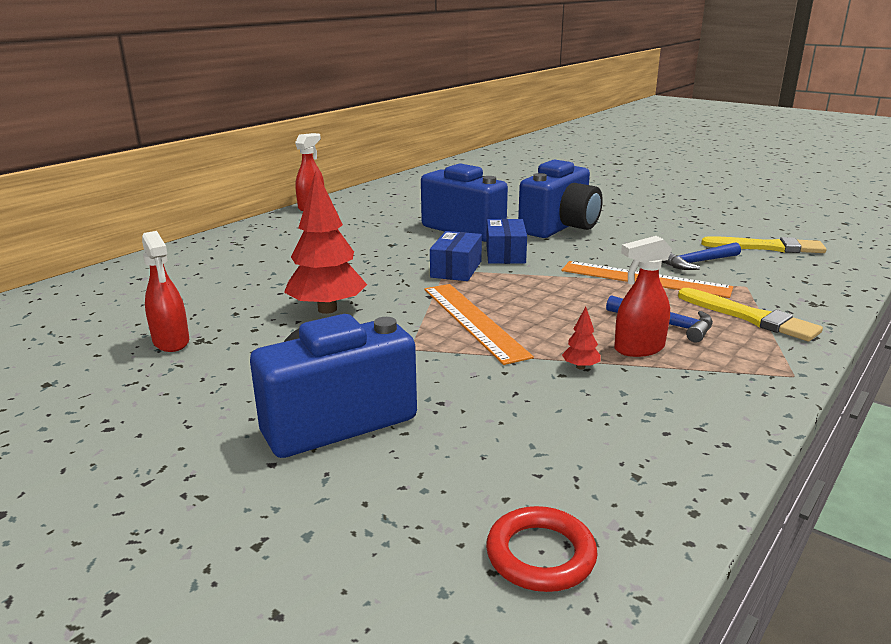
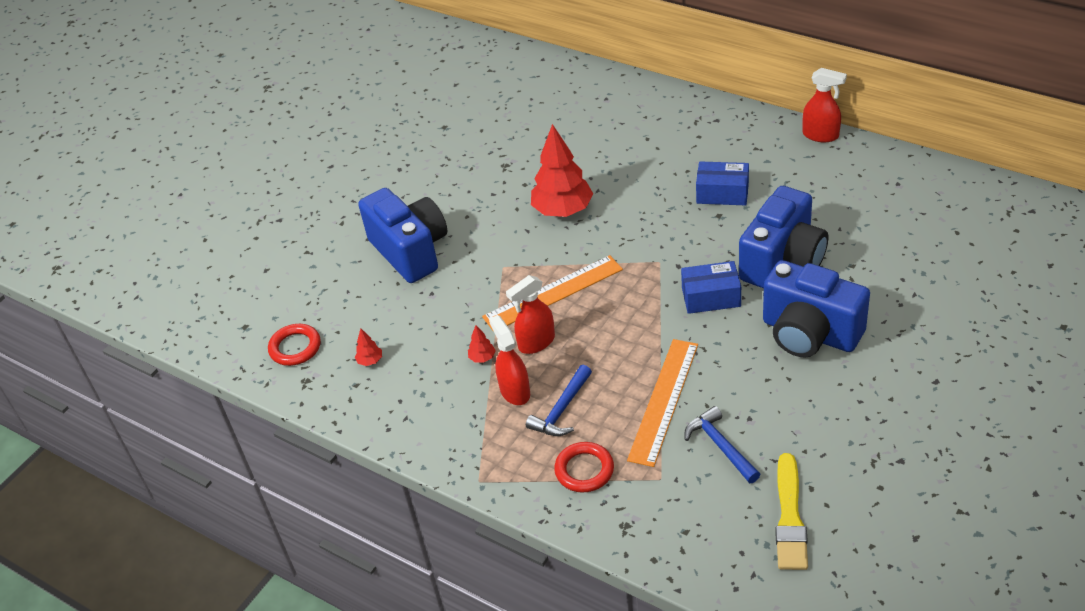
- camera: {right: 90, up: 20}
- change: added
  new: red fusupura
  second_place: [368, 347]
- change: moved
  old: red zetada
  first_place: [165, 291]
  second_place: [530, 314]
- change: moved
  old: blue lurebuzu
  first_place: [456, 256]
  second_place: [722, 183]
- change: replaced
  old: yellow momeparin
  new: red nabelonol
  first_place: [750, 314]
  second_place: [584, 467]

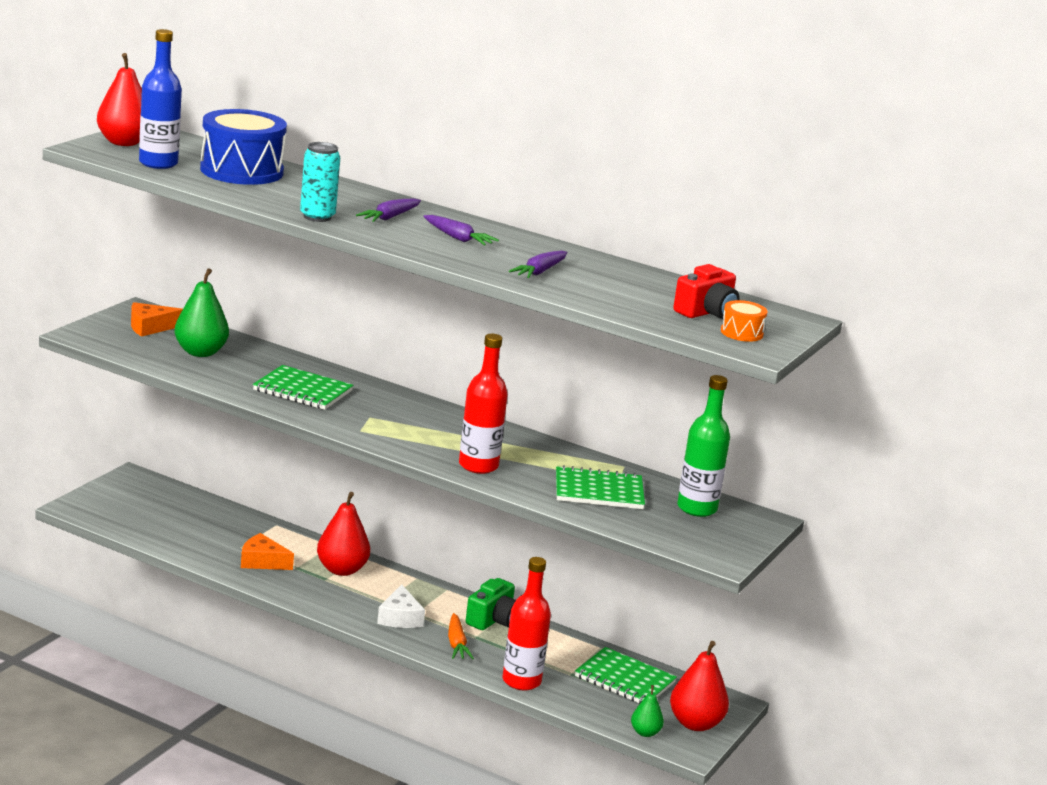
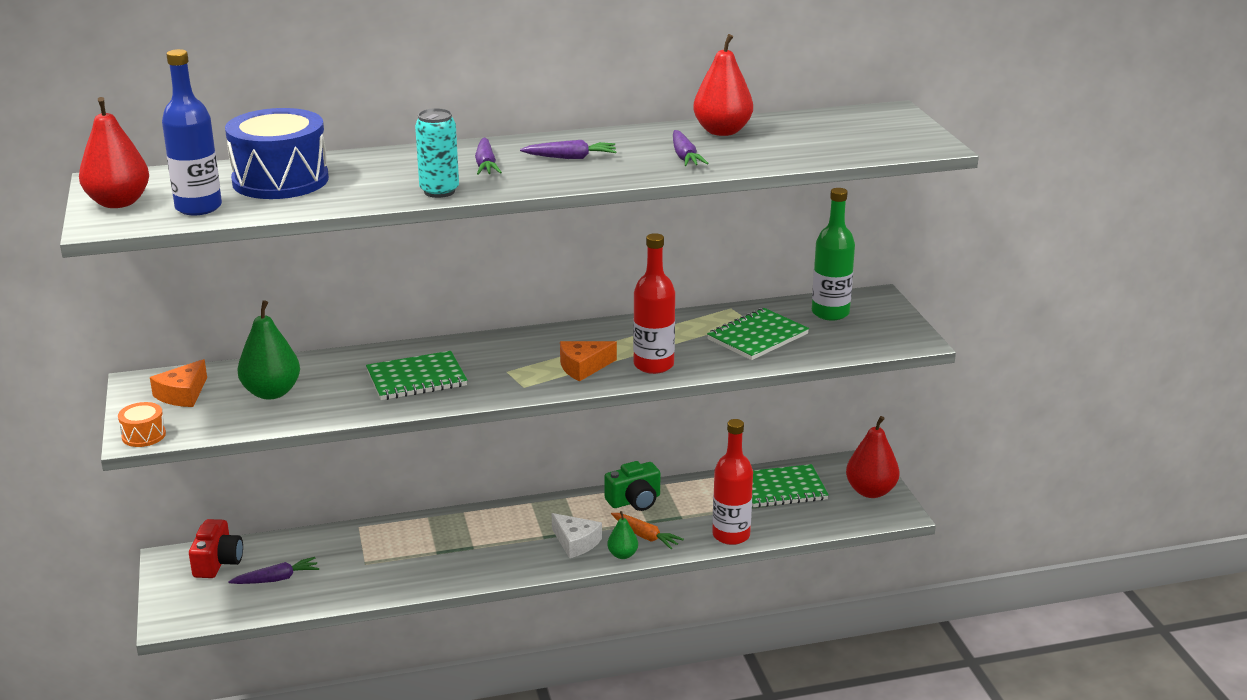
- camera: {right: -40, up: 5}
- change: added
  new: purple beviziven
  second_place: [273, 570]
- change: moved
  old: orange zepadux
  first_place: [267, 551]
  second_place: [588, 361]
- change: moved
  old: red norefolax
  first_place: [343, 534]
  second_place: [723, 85]
- change: moved
  old: green norefolax
  first_place: [647, 711]
  second_place: [622, 535]
- change: moved
  old: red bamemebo
  first_place: [706, 291]
  second_place: [216, 548]
- change: moved
  old: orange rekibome
  first_place: [744, 321]
  second_place: [142, 424]
- change: turned
  old: green bamemebo
  first_place: [491, 604]
  second_place: [632, 486]
  degrees: 75

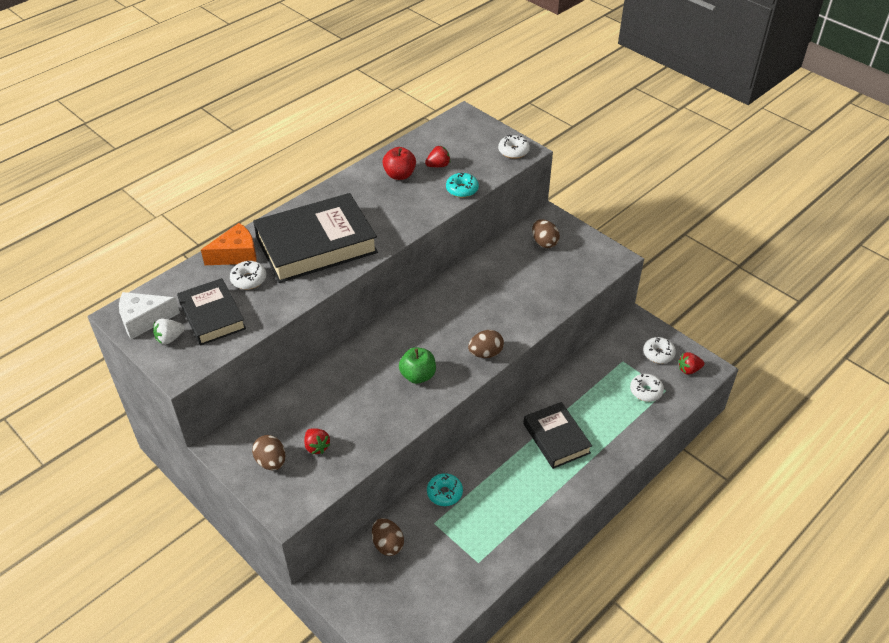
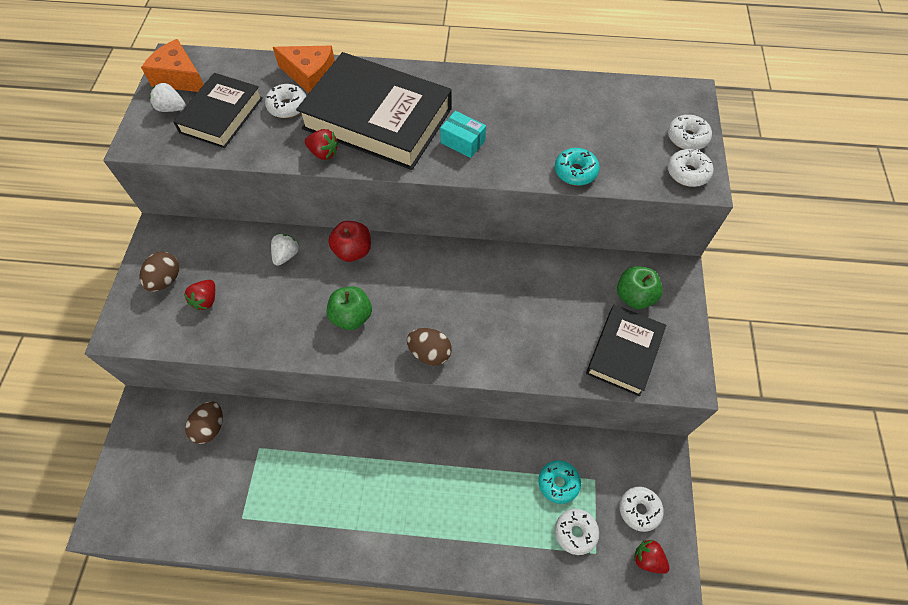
- camera: {right: 50, up: 15}
- change: added
  new: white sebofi
  second_place: [285, 249]
- change: added
  new: turquoise lurebuzu
  second_place: [463, 134]
- change: added
  new: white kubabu
  second_place: [690, 132]
- change: moved
  old: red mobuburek
  first_place: [399, 163]
  second_place: [349, 241]
- change: moved
  old: red sebofi
  first_place: [437, 156]
  second_place: [322, 144]
- change: moved
  old: turquoise kubabu
  first_place: [445, 489]
  second_place: [559, 482]
- change: moved
  old: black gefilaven
  first_place: [557, 435]
  second_place: [626, 350]
- change: replaced
  old: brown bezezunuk
  new: green mobuburek
  first_place: [546, 233]
  second_place: [640, 287]
- change: recoloured
  old: white zepadux
  new: orange zepadux
  first_place: [149, 315]
  second_place: [172, 65]

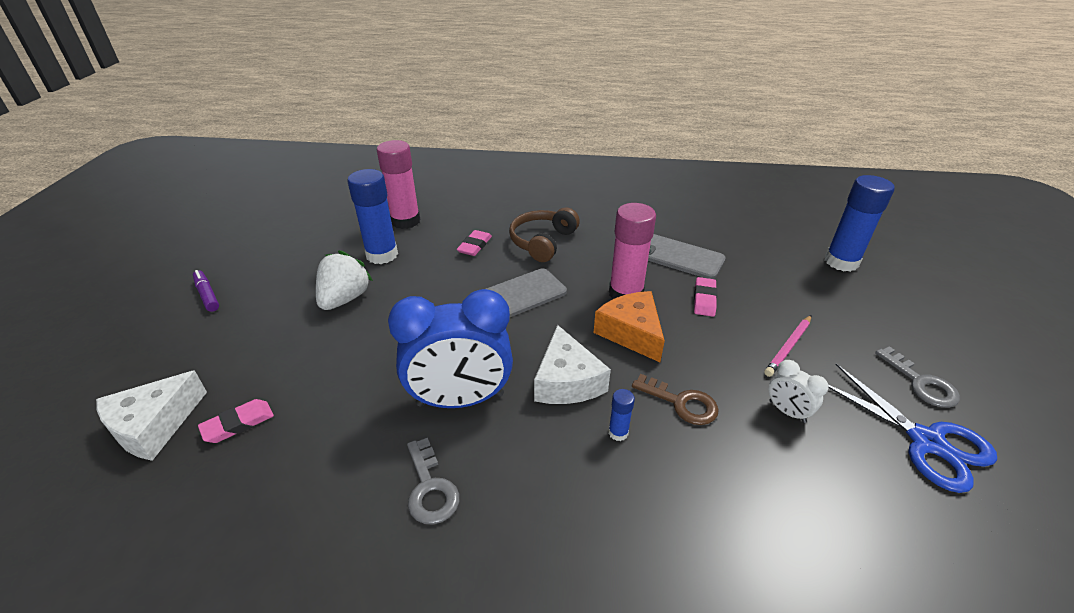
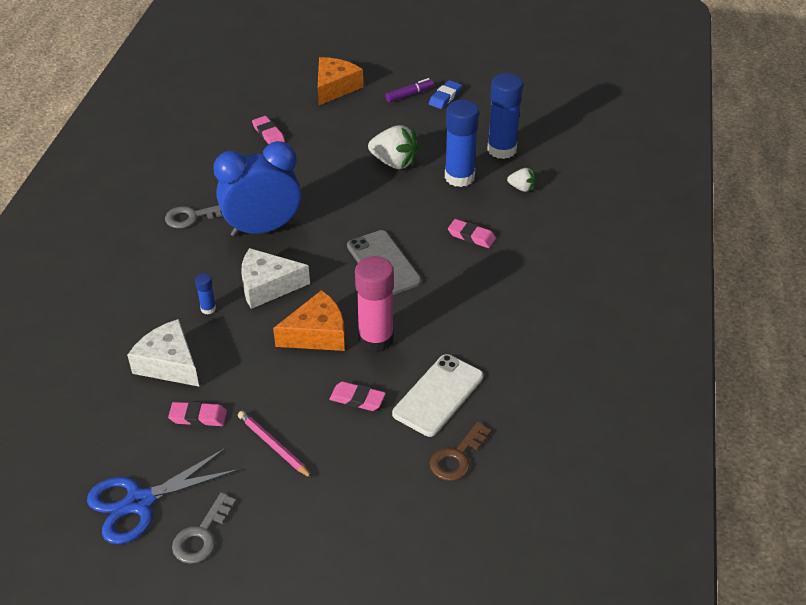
- camera: {right: 95, up: 5}
- change: removed
  old: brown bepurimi
  first_place: [544, 234]
- change: added
  new: orange zepadux
  second_place: [340, 81]
- change: added
  new: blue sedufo
  second_place: [445, 94]
- change: moved
  old: white zepadux
  first_place: [151, 415]
  second_place: [163, 353]
- change: moved
  old: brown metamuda
  first_place: [675, 399]
  second_place: [460, 451]
- change: moved
  old: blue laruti
  first_place: [860, 223]
  second_place: [505, 116]
- change: replaced
  old: pink laruti
  new: white sebofi
  first_place: [398, 184]
  second_place: [521, 180]
- change: replaced
  old: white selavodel
  new: pink sedufo
  first_place: [799, 391]
  second_place: [197, 413]
- change: recoloured
  old: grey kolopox
  new: white kolopox
  first_place: [687, 256]
  second_place: [437, 395]
- change: turned
  old: blue selavodel
  first_place: [450, 348]
  second_place: [257, 189]
  degrees: 75
- change: turned
  old: grey metamuda
  first_place: [917, 377]
  second_place: [204, 528]
  degrees: -45

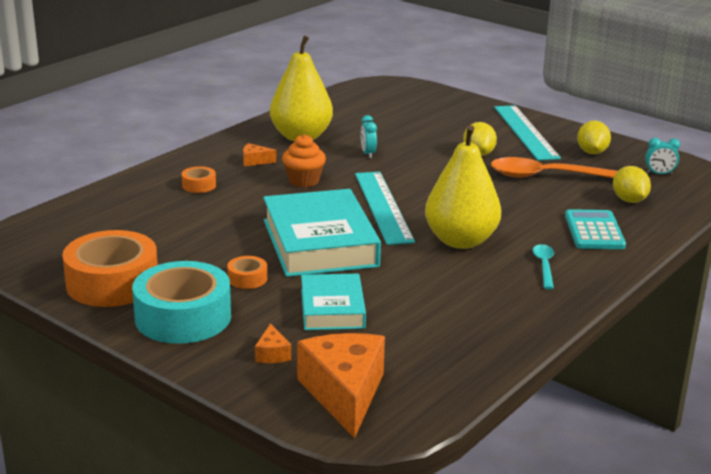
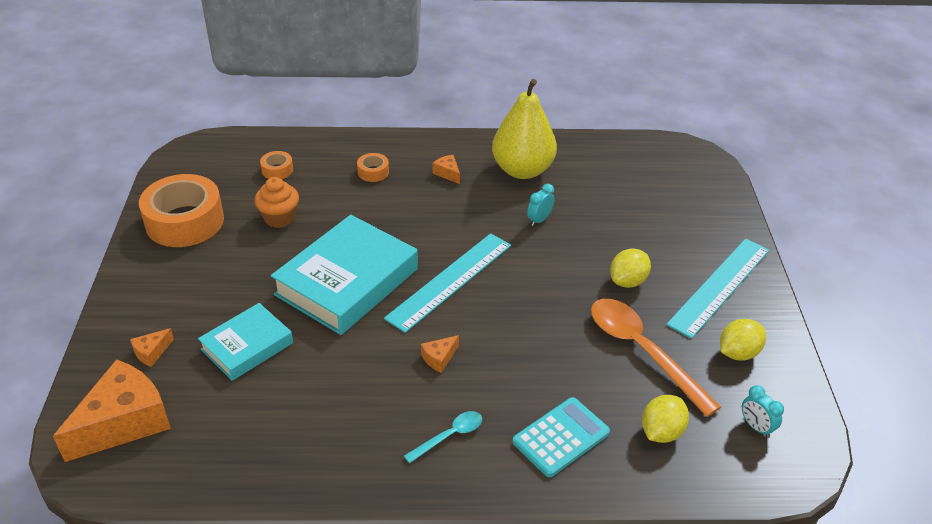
- camera: {right: 50, up: 15}
- change: removed
  old: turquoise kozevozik
  first_place: [181, 302]
- change: moved
  old: orange kozevozik
  first_place: [247, 272]
  second_place: [276, 165]
- change: moved
  old: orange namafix
  first_place: [304, 160]
  second_place: [276, 202]
- change: replaced
  old: yellow norefolax
  new: orange zepadux
  first_place: [463, 187]
  second_place: [440, 354]

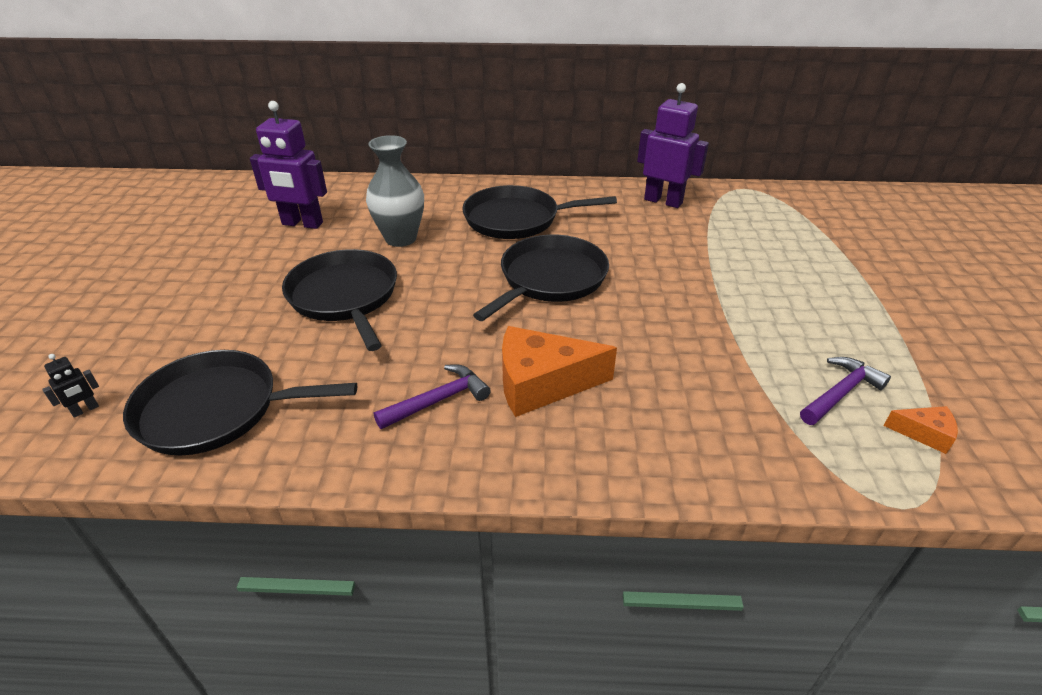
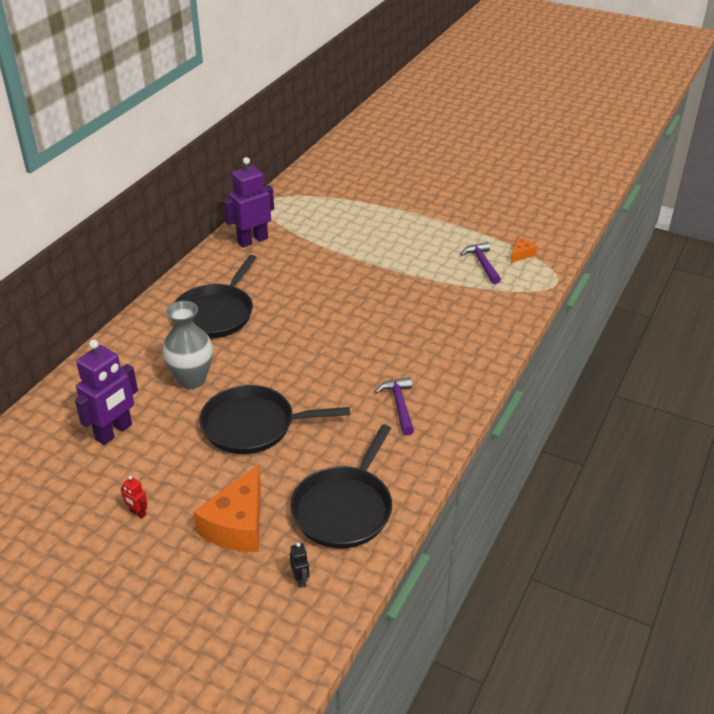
- camera: {right: -65, up: 0}
- change: removed
  old: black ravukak
  first_place: [541, 278]
- change: added
  new: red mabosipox
  second_place: [134, 497]
- change: moved
  old: orange zepadux
  first_place: [559, 371]
  second_place: [227, 508]

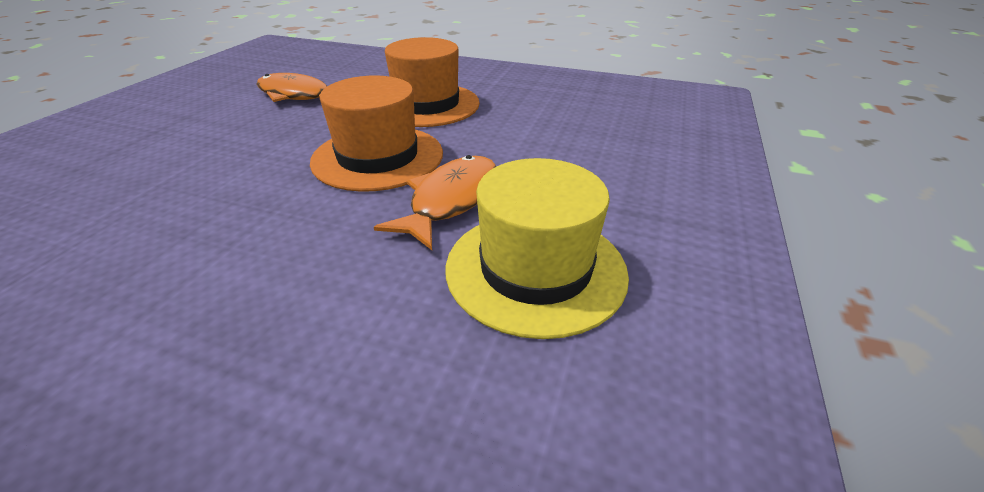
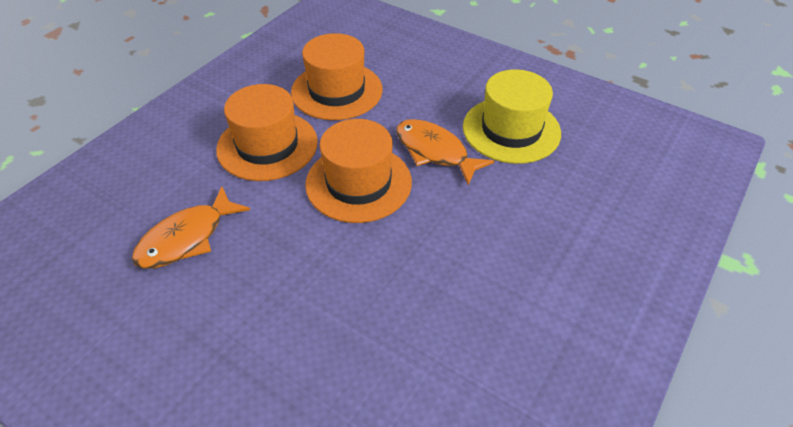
- camera: {right: -75, up: 10}
- change: added
  new: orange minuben
  second_place: [336, 76]

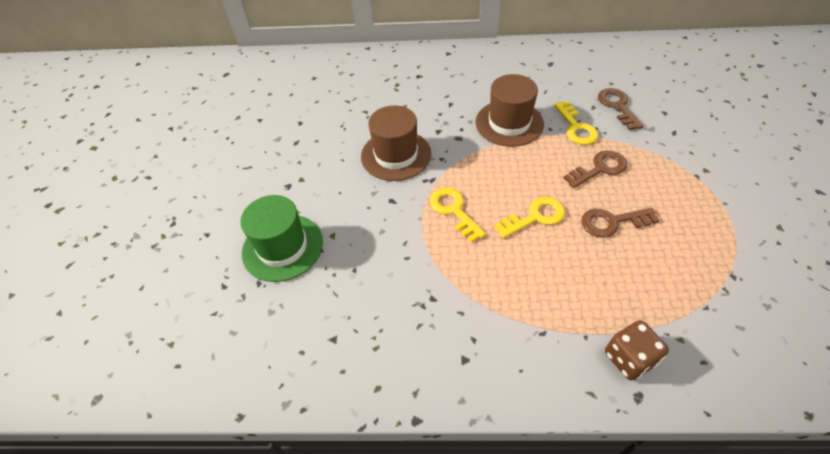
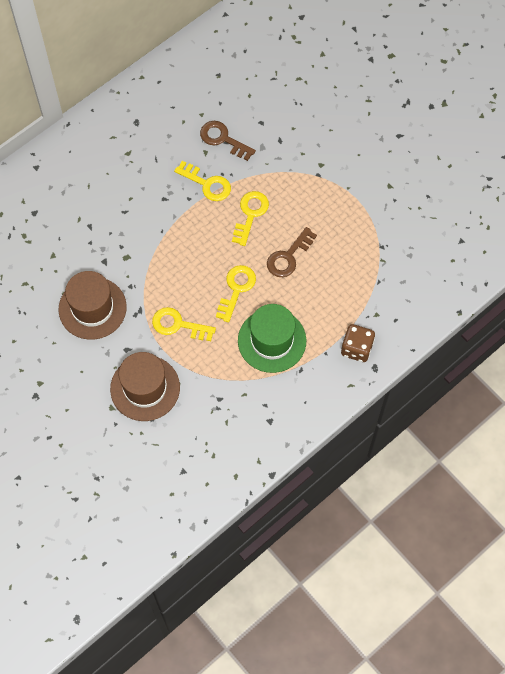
- camera: {right: -45, up: 15}
- change: moved
  old: green minuben
  first_place: [281, 238]
  second_place: [272, 338]
- change: moved
  old: brown minuben
  first_place: [509, 110]
  second_place: [145, 386]
- change: recoloured
  old: brown metamuda
  new: yellow metamuda
  first_place: [595, 169]
  second_place: [250, 218]

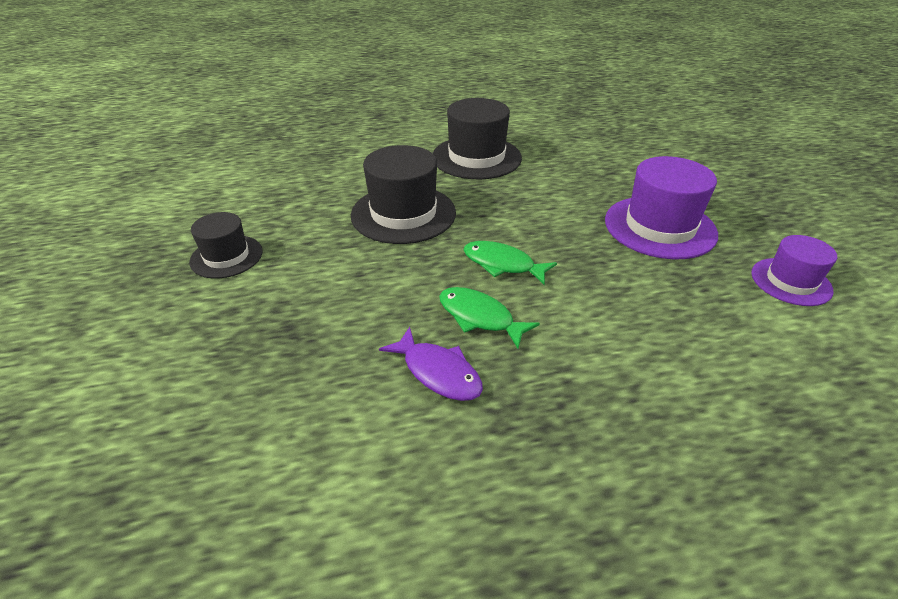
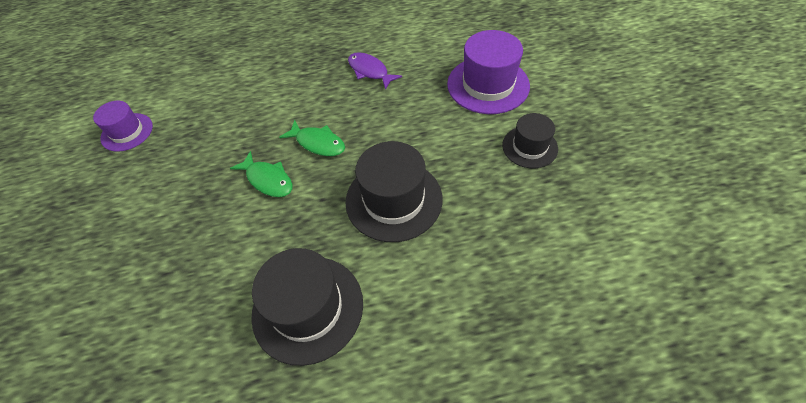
- camera: {right: -175, up: 15}
- change: moved
  old: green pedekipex
  first_place: [489, 317]
  second_place: [261, 174]
- change: moved
  old: purple minuben
  first_place: [661, 207]
  second_place: [488, 72]

